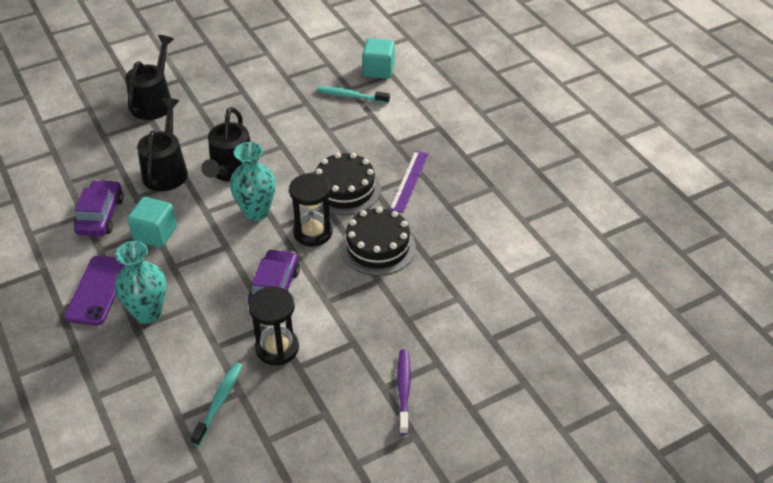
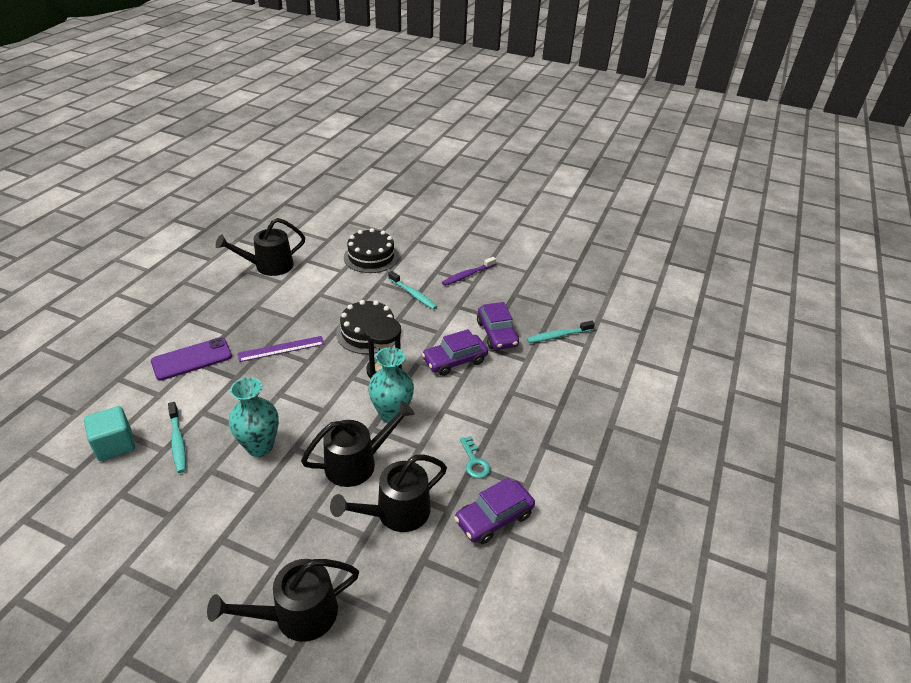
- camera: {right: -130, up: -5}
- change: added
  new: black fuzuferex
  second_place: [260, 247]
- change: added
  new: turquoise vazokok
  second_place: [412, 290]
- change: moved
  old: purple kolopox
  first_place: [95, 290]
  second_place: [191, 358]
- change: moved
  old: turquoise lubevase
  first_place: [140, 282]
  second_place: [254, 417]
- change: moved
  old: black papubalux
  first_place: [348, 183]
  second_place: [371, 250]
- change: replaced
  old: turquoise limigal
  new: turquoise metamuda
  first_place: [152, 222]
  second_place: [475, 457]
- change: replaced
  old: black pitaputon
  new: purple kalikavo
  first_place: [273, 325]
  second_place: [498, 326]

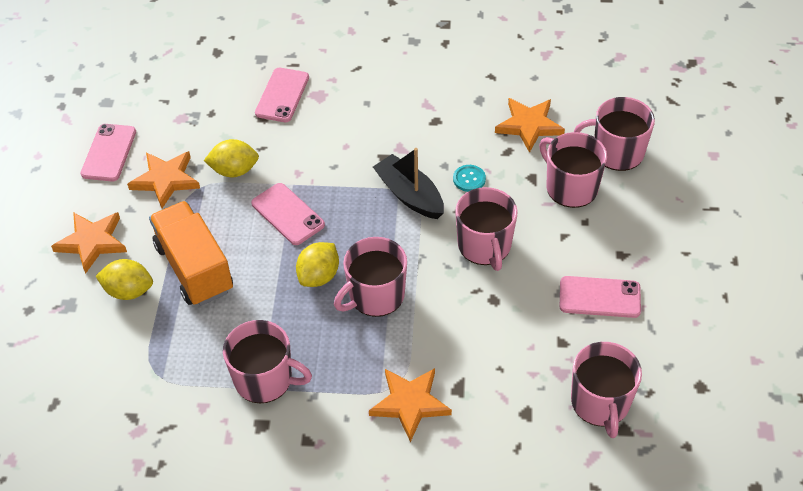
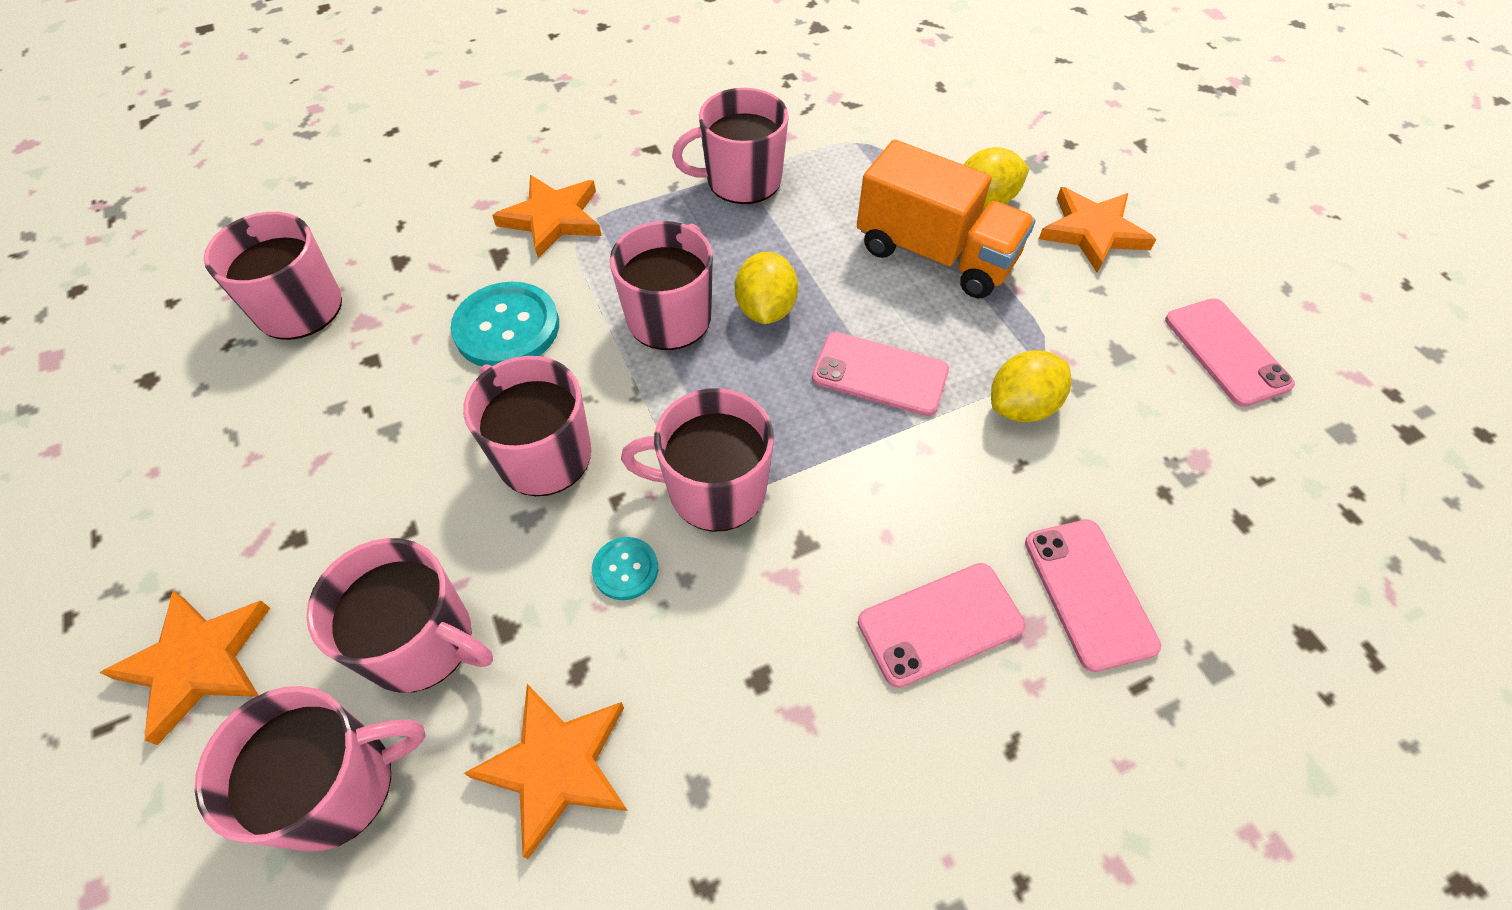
- camera: {right: 150, up: 5}
- change: added
  new: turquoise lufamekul
  second_place: [505, 324]
- change: moved
  old: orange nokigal
  first_place: [163, 179]
  second_place: [184, 668]
- change: moved
  old: pink kolopox
  first_place: [600, 297]
  second_place: [942, 625]
- change: replaced
  old: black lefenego
  new: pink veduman
  first_place: [408, 183]
  second_place: [697, 460]

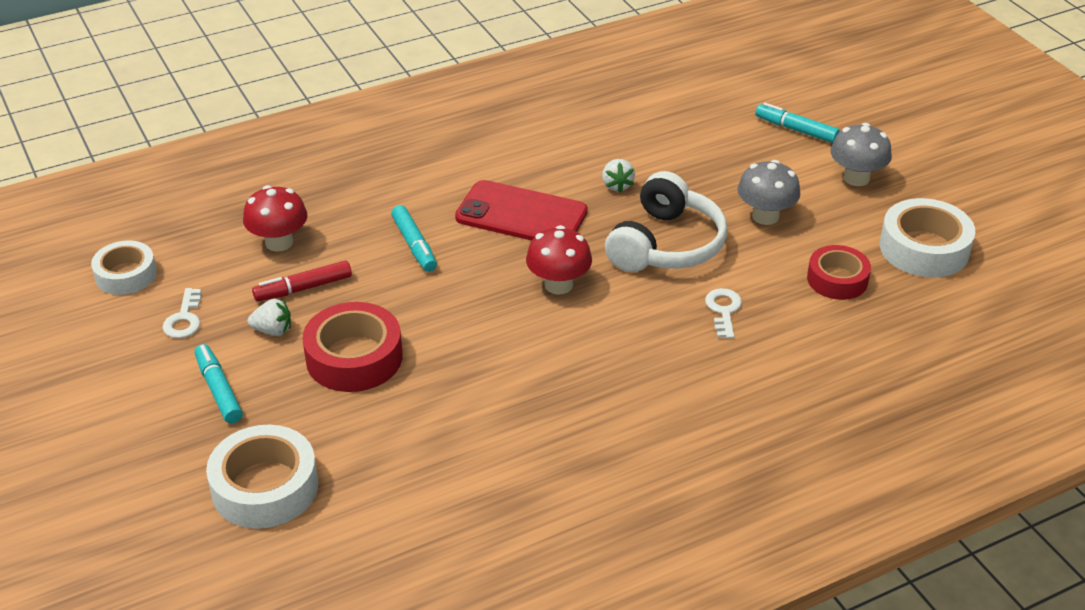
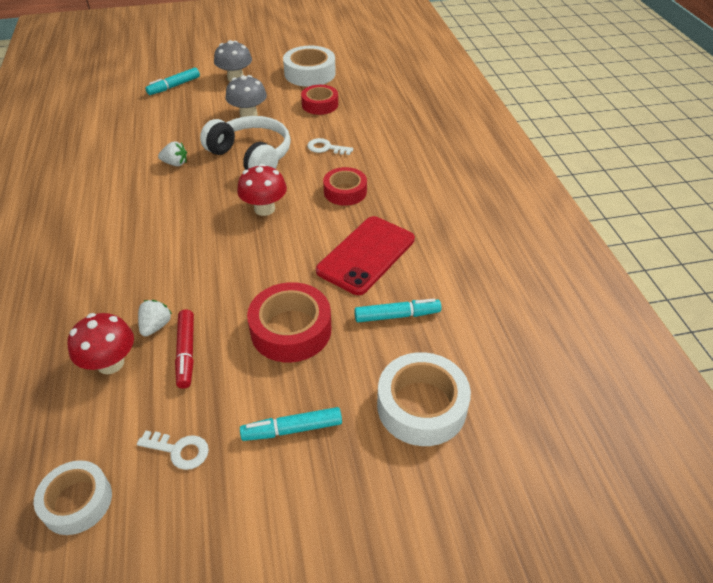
- camera: {right: -75, up: 5}
- change: added
  new: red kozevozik
  second_place: [345, 186]
- change: moved
  old: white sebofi
  first_place: [269, 317]
  second_place: [155, 318]
- change: moved
  old: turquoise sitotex
  first_place: [414, 238]
  second_place: [397, 310]
- change: moved
  old: red kolopox
  first_place: [521, 210]
  second_place: [365, 255]

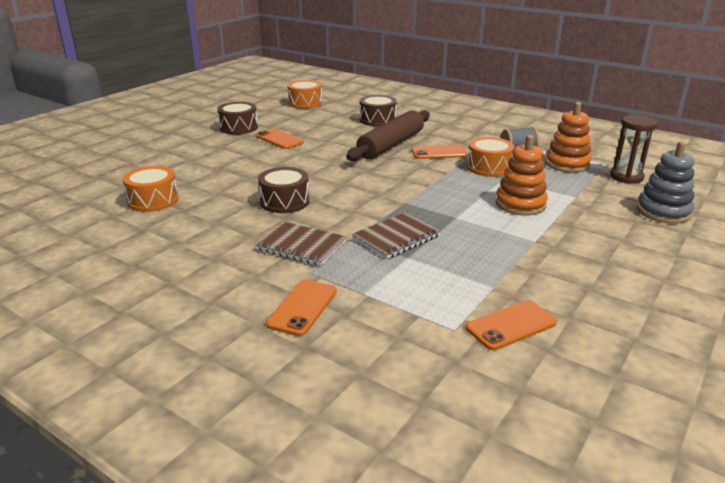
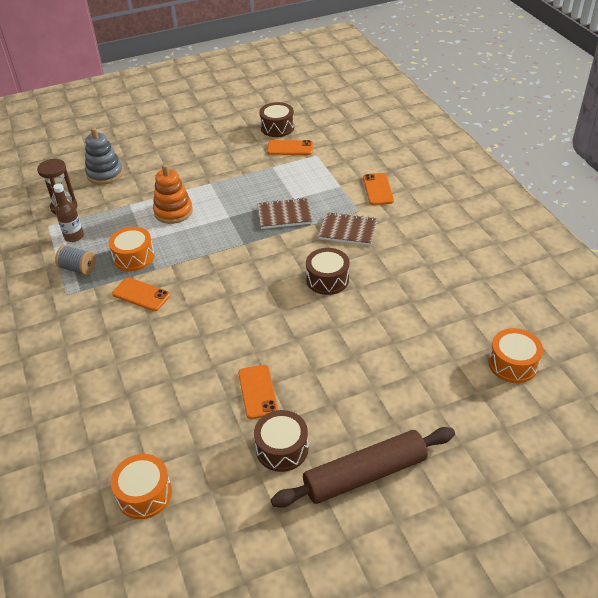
- camera: {right: -145, up: 15}
- change: moved
  old: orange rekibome
  first_place: [150, 189]
  second_place: [515, 355]
- change: moved
  old: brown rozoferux
  first_place: [388, 135]
  second_place: [363, 467]
- change: moved
  old: brown rekibome
  first_place: [378, 110]
  second_place: [276, 119]
- change: replaced
  old: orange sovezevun
  new: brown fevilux
  first_place: [568, 137]
  second_place: [68, 212]
- change: turned
  old: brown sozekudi
  first_place: [301, 244]
  second_place: [347, 229]
  degrees: -45
- change: turned
  old: orange kolopox
  first_place: [301, 308]
  second_place: [378, 189]
  degrees: -60

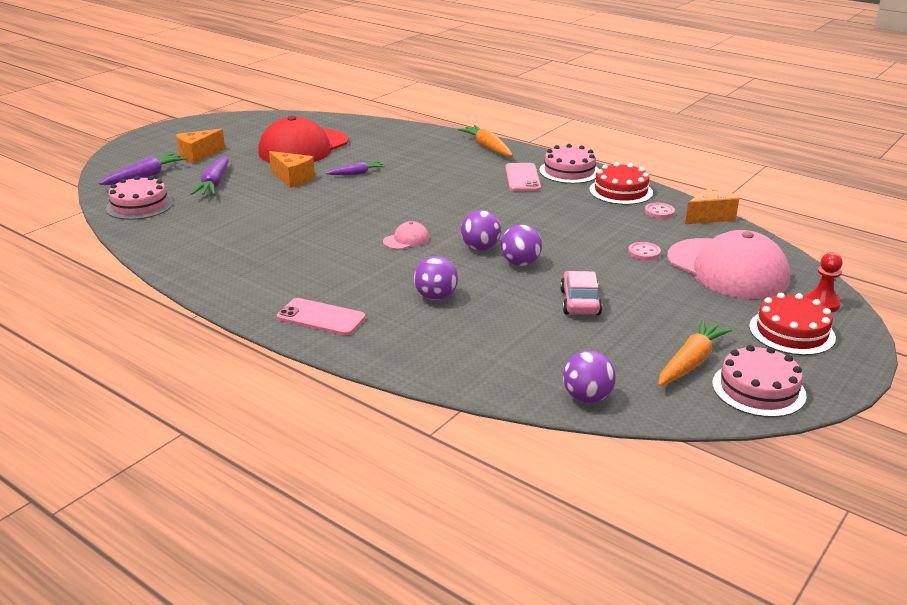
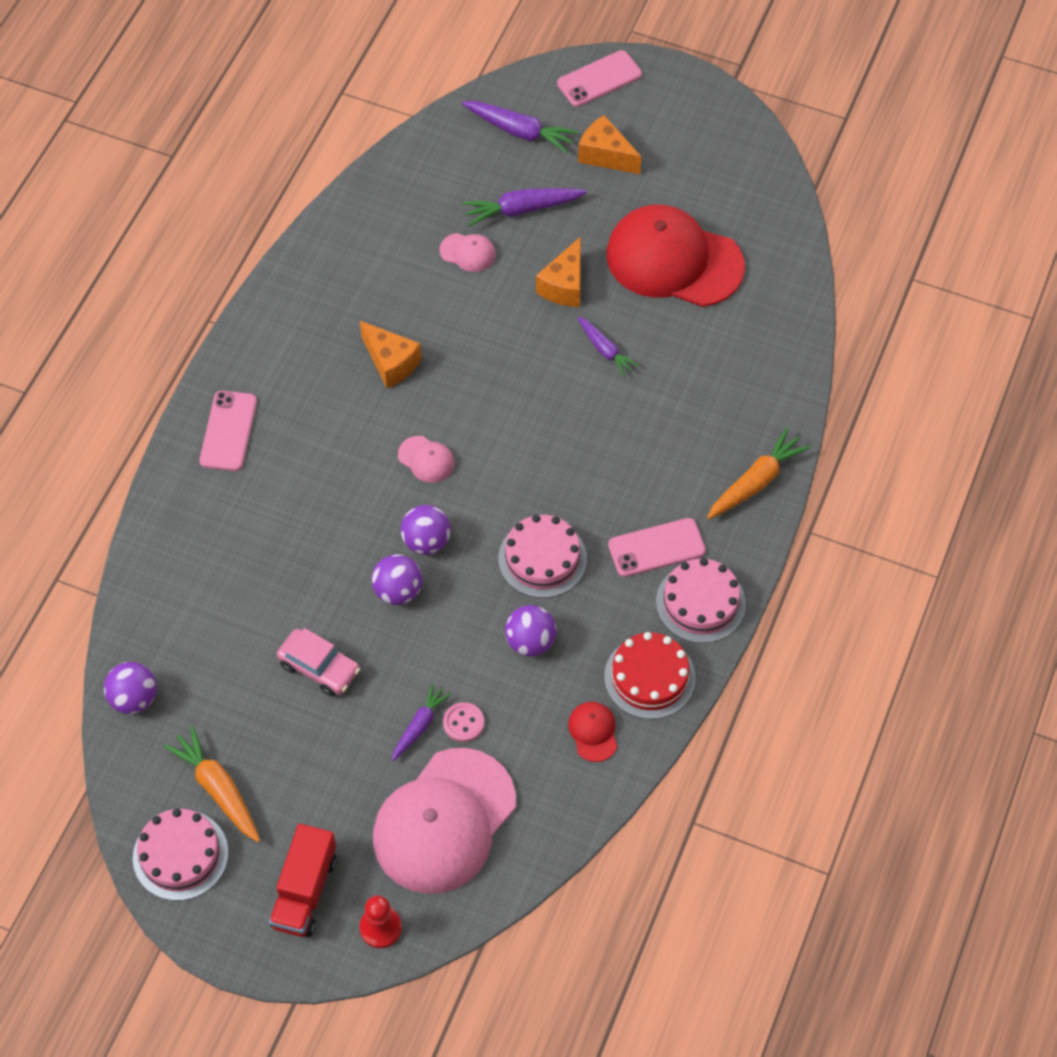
- camera: {right: 75, up: 30}
- change: added
  new: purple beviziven
  second_place: [421, 722]
- change: added
  new: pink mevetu
  second_place: [468, 252]
- change: added
  new: pink kolopox
  second_place: [599, 78]
- change: moved
  old: pink papubalux
  first_place: [139, 198]
  second_place: [542, 556]
- change: moved
  old: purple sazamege
  first_place: [436, 278]
  second_place: [530, 631]
- change: moved
  old: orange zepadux
  first_place: [712, 204]
  second_place: [391, 354]
- change: replaced
  old: pink lufamekul
  new: red mevetu
  first_place: [660, 211]
  second_place: [592, 732]
- change: replaced
  old: red papubalux
  new: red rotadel
  first_place: [792, 324]
  second_place: [302, 880]
- change: turned
  old: pink kalikavo
  first_place: [581, 293]
  second_place: [318, 662]
  degrees: 45
- change: turned
  old: orange beviziven
  first_place: [695, 353]
  second_place: [211, 784]
  degrees: -150

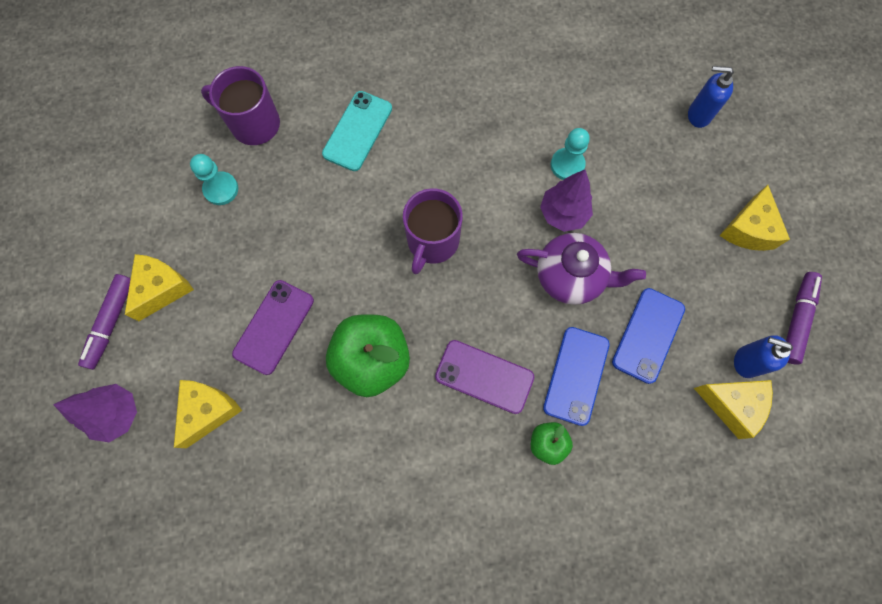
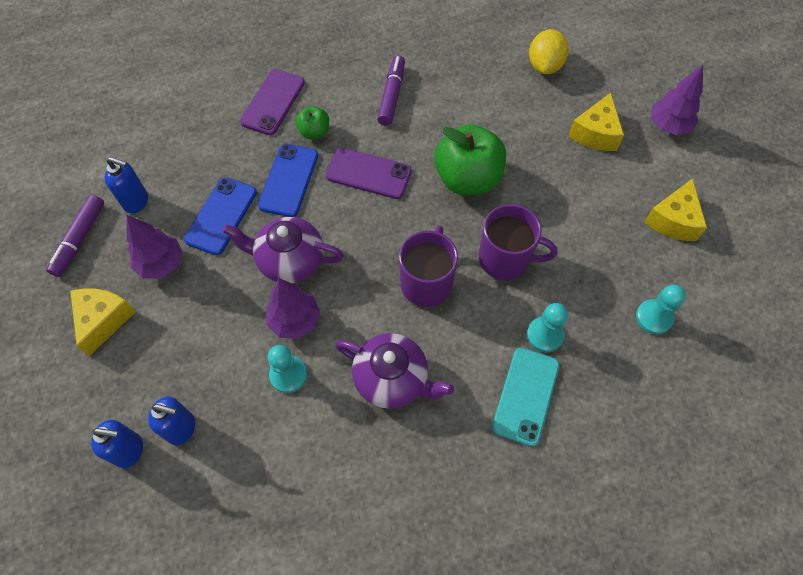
- camera: {right: 175, up: -10}
- change: removed
  old: yellow zepadux
  first_place: [733, 409]
- change: added
  new: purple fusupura
  second_place: [155, 247]
- change: added
  new: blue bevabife
  second_place: [171, 421]
- change: added
  new: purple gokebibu
  second_place: [394, 371]
- change: added
  new: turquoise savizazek
  second_place: [547, 327]
- change: added
  new: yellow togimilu
  second_place: [549, 51]
- change: moved
  old: purple sitotex
  first_place: [104, 322]
  second_place: [391, 90]
- change: moved
  old: purple veduman
  first_place: [240, 105]
  second_place: [518, 242]
- change: moved
  old: purple kolopox
  first_place: [273, 327]
  second_place: [272, 102]

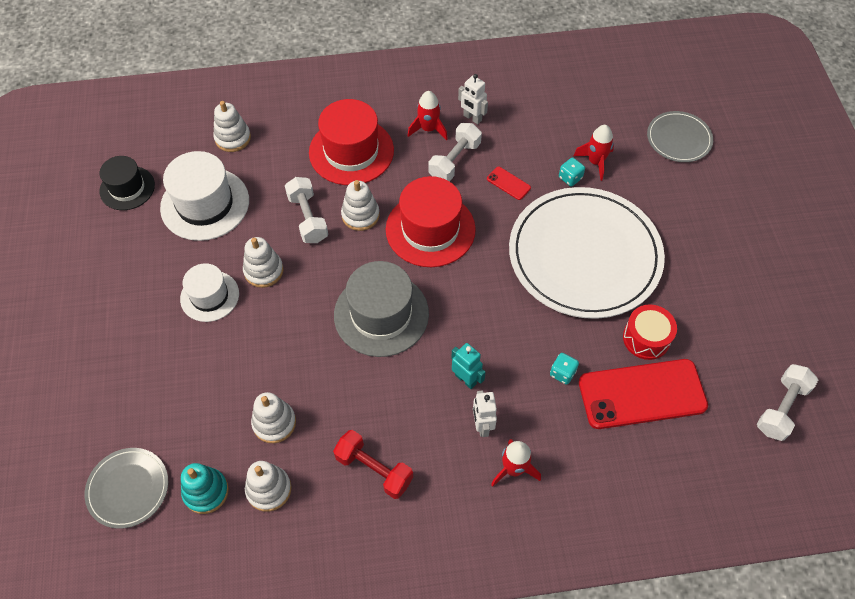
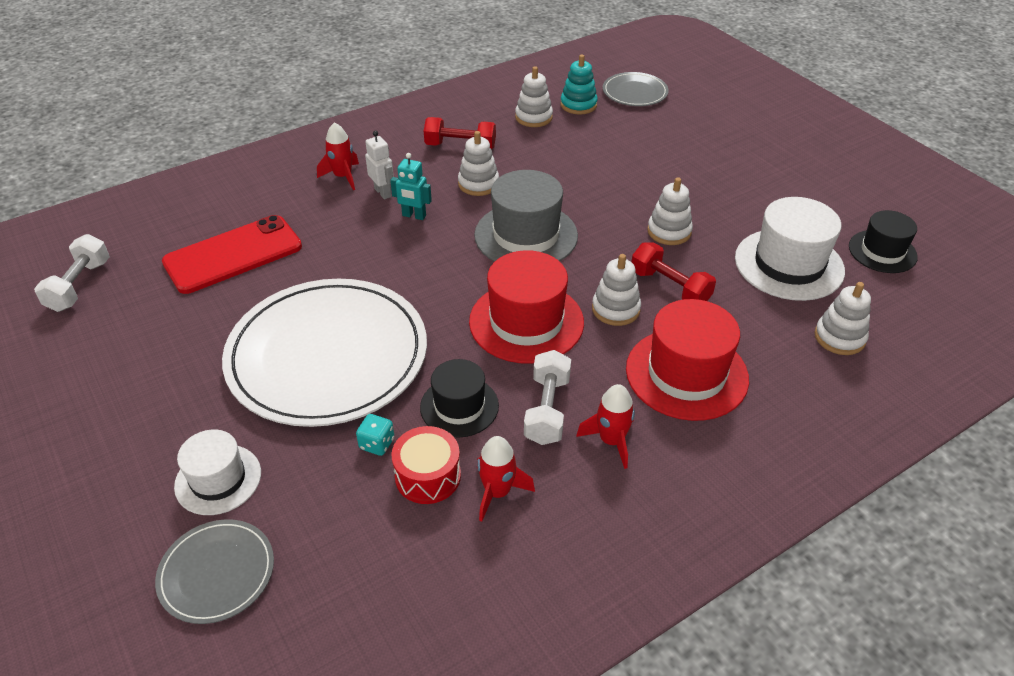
- camera: {right: 155, up: -15}
- change: removed
  old: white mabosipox
  first_place: [473, 99]
- change: removed
  old: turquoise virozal
  first_place: [564, 369]
- change: moved
  old: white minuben
  first_place: [209, 292]
  second_place: [217, 472]
- change: moved
  old: white sovezevun
  first_place: [273, 417]
  second_place: [478, 163]
- change: moved
  old: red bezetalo
  first_place: [593, 153]
  second_place: [506, 479]
- change: moved
  old: red rekibome
  first_place: [650, 332]
  second_place: [426, 465]
- change: replaced
  old: red kolopox
  new: black minuben
  first_place: [509, 183]
  second_place: [459, 398]
- change: recoloured
  old: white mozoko
  new: red mozoko
  first_place: [306, 210]
  second_place: [673, 271]

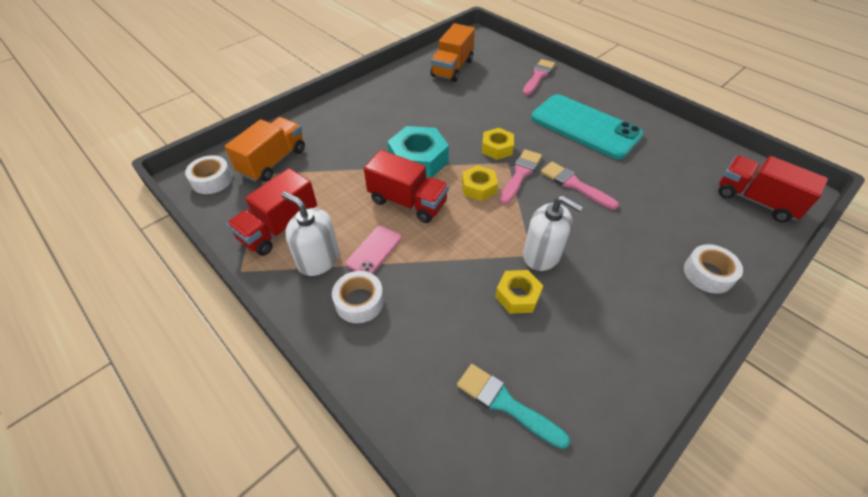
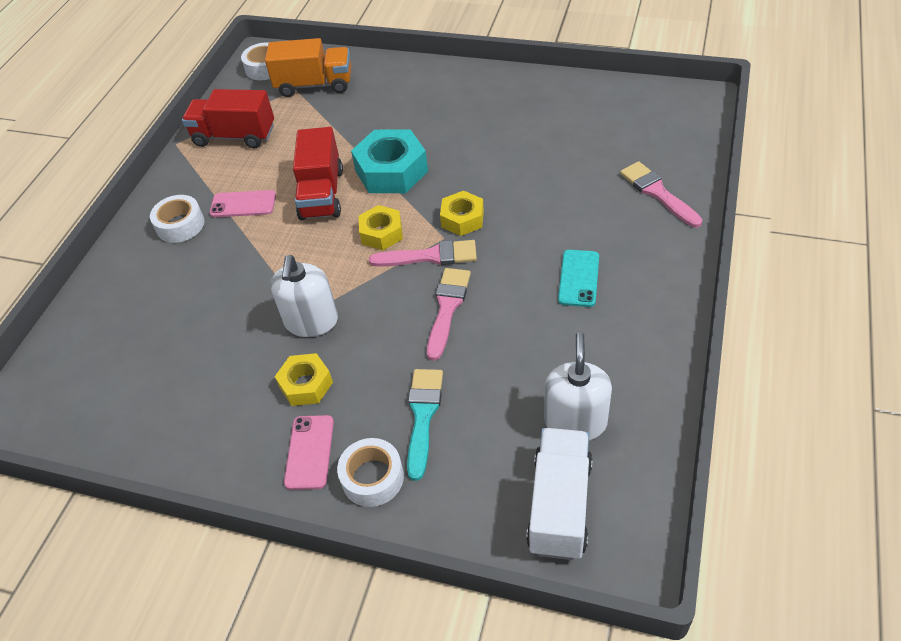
- camera: {right: 65, up: 0}
- change: removed
  old: orange rotadel
  first_place: [453, 52]
- change: added
  new: pink kolopox
  second_place: [309, 452]
- change: moved
  old: white bevabife
  first_place: [310, 234]
  second_place: [578, 386]
- change: moved
  old: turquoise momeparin
  first_place: [513, 406]
  second_place: [425, 425]
- change: moved
  old: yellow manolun
  first_place: [519, 292]
  second_place: [304, 379]
- change: recoloured
  old: red rotadel
  new: white rotadel
  first_place: [773, 188]
  second_place: [559, 494]
- change: turned
  old: pink momeparin
  first_place: [539, 77]
  second_place: [661, 194]
  degrees: -120
- change: resized
  old: turquoise kolopox
  first_place: [587, 126]
  second_place: [578, 278]
  factor: 0.46

